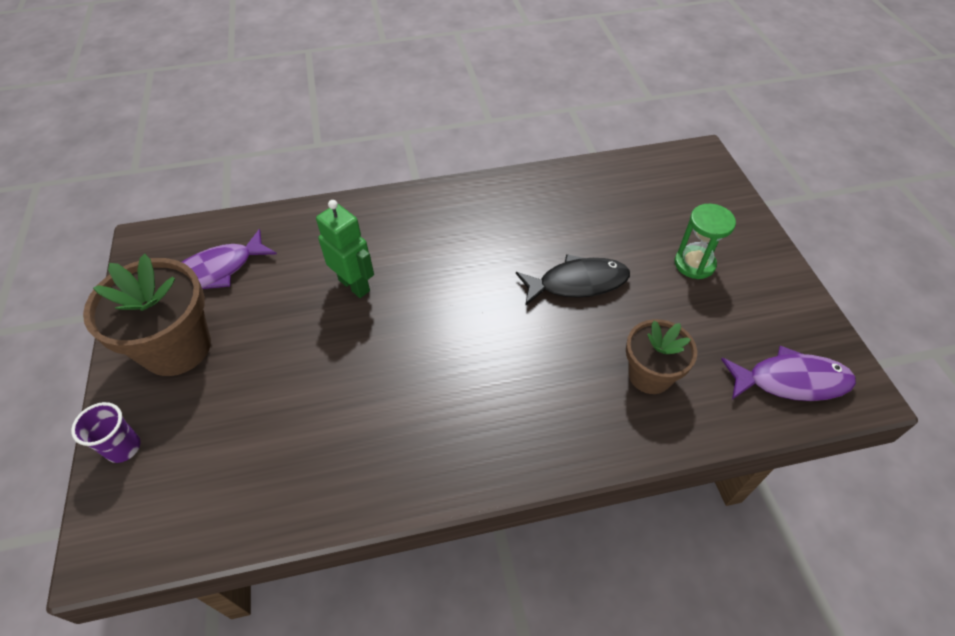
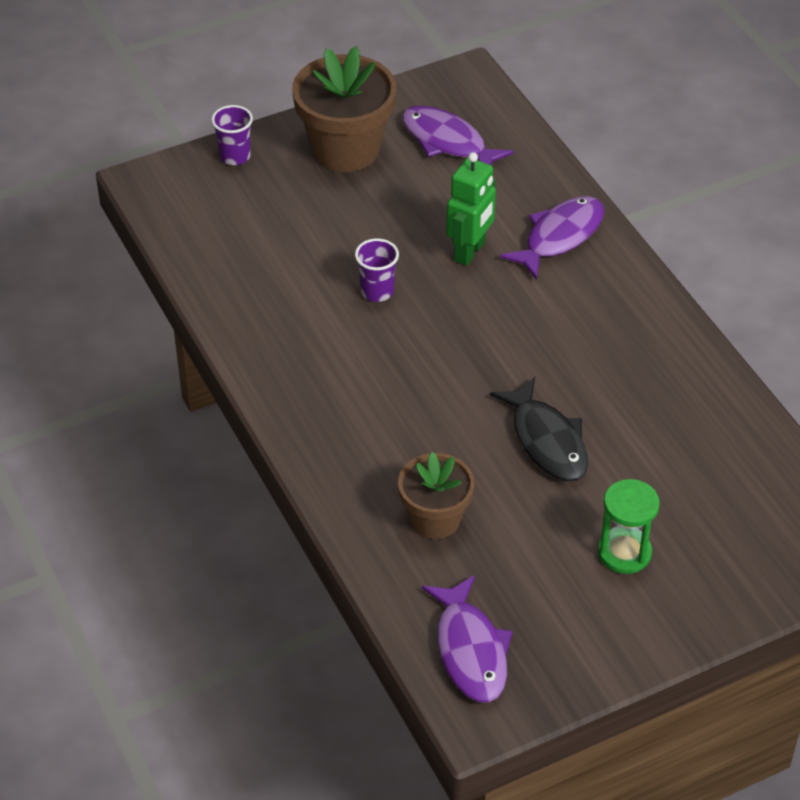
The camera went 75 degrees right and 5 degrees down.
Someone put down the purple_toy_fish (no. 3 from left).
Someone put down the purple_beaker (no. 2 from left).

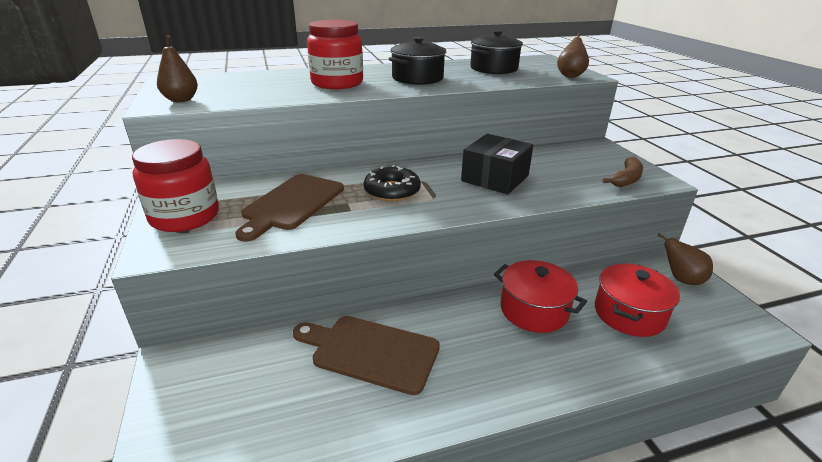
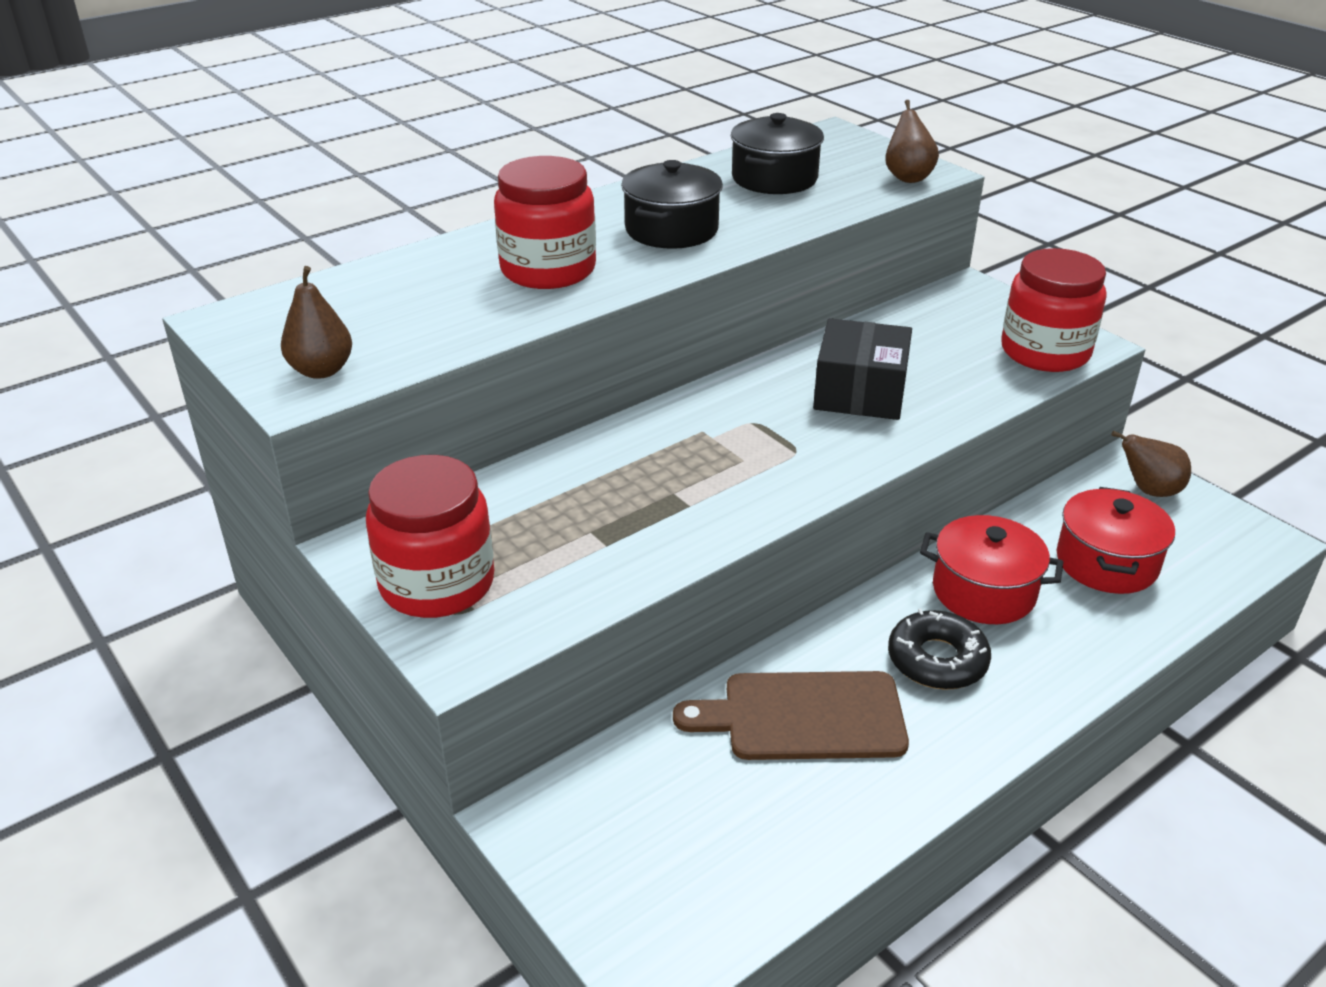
The camera went 20 degrees left and 5 degrees up.
Someone swapped the brown_banana for the crimson_preserve_jar (no. 3 from left).
Someone carried the black_glazed_donut.
Someone took away the brown_bread_board (no. 1 from left).

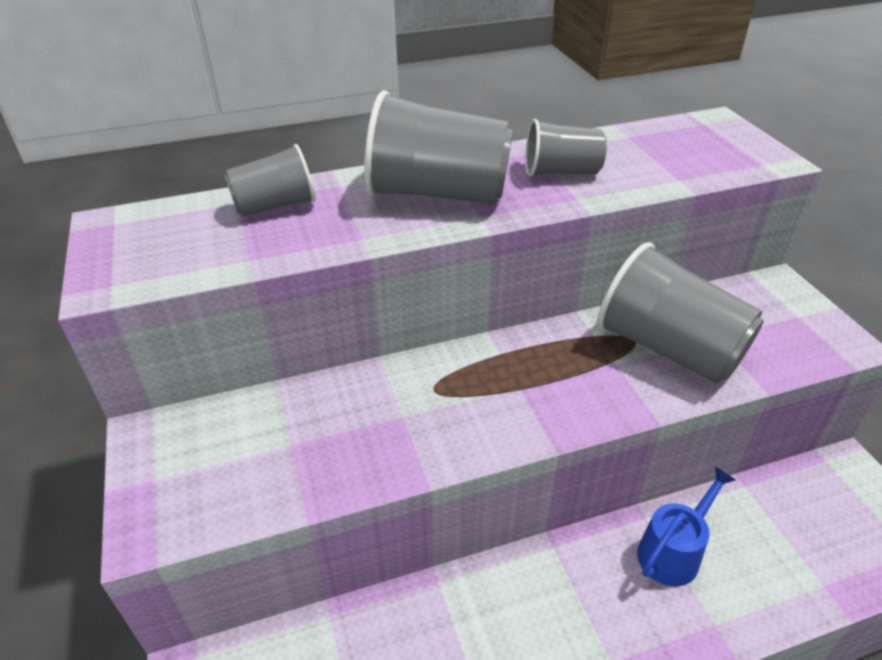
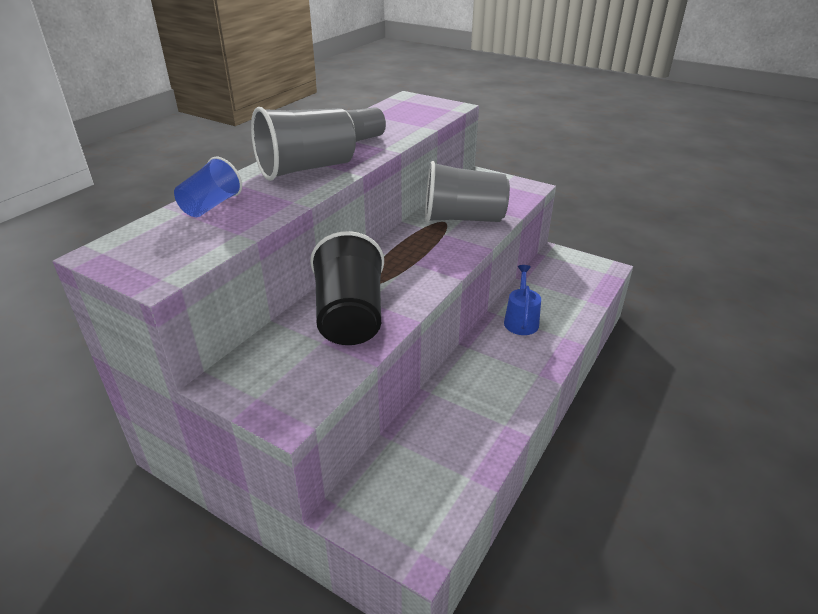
The camera went 40 degrees left and 5 degrees down.
Someone repainted the ash-grey_beaker (no. 1 from left), which became the royal_blue_beaker.
Someone put down the black_beaker.

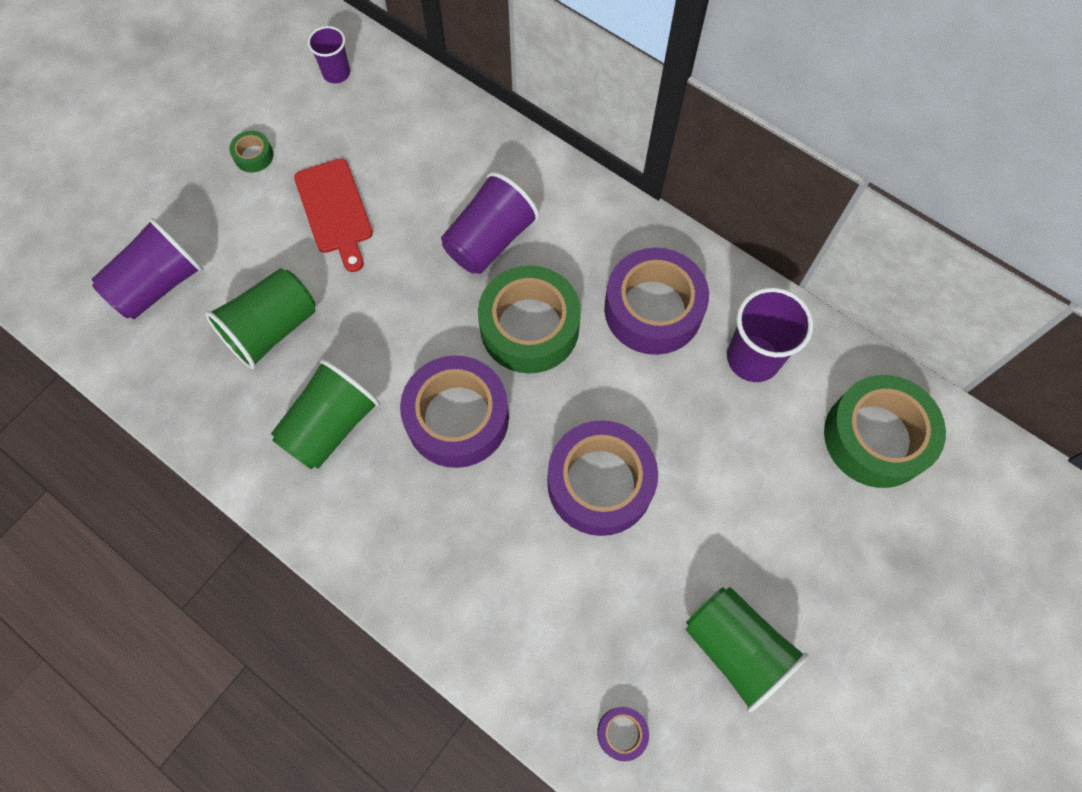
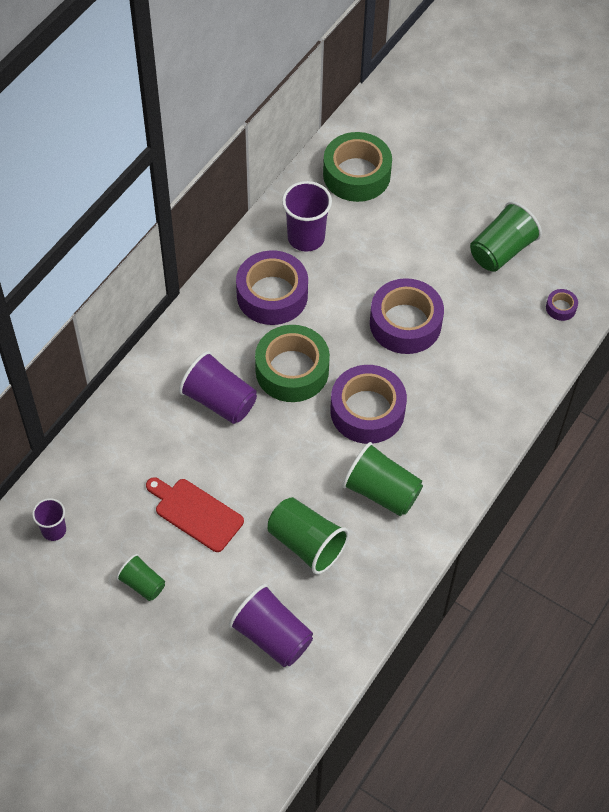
The camera went 95 degrees left and 10 degrees down.
Someone swapped the leaf-green_sticky_tape (no. 1 from left) for the leaf-green_beaker (no. 1 from left).
Someone rotated the crimson_bread_board by 120 degrees counterclockwise.

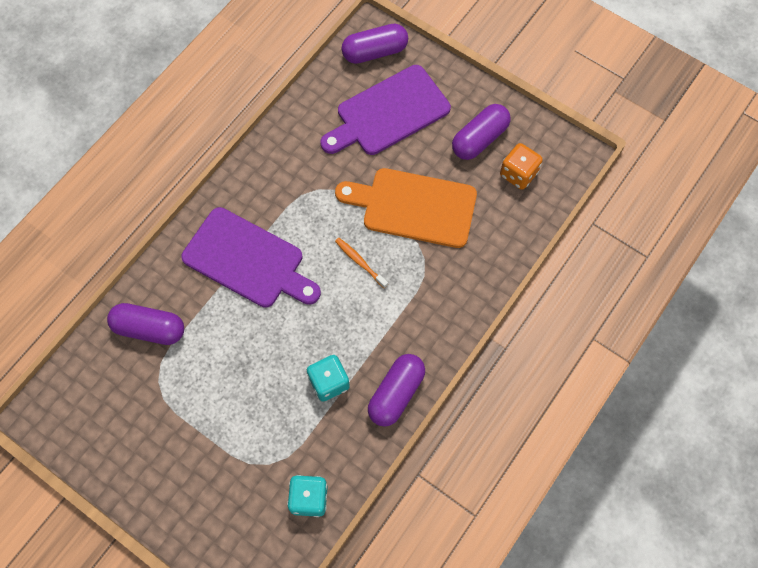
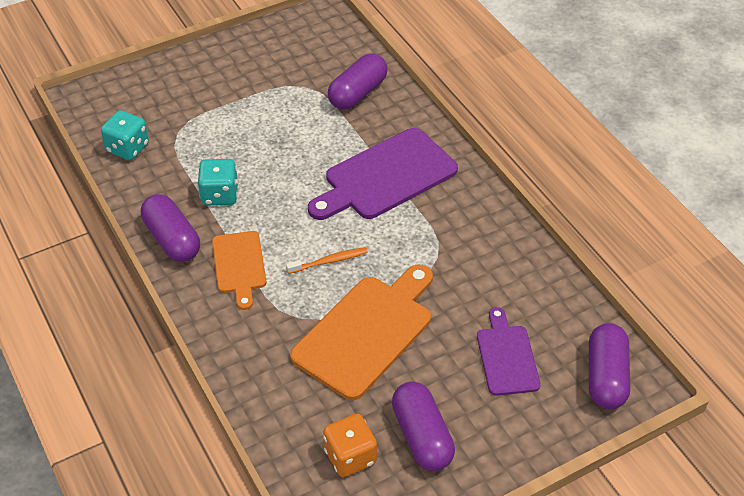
The camera went 115 degrees right and 20 degrees down.
Someone scaled the purple_bread_board (no. 2 from left) by 0.58.
Someone put down the orange-coloured_bread_board (no. 1 from left).

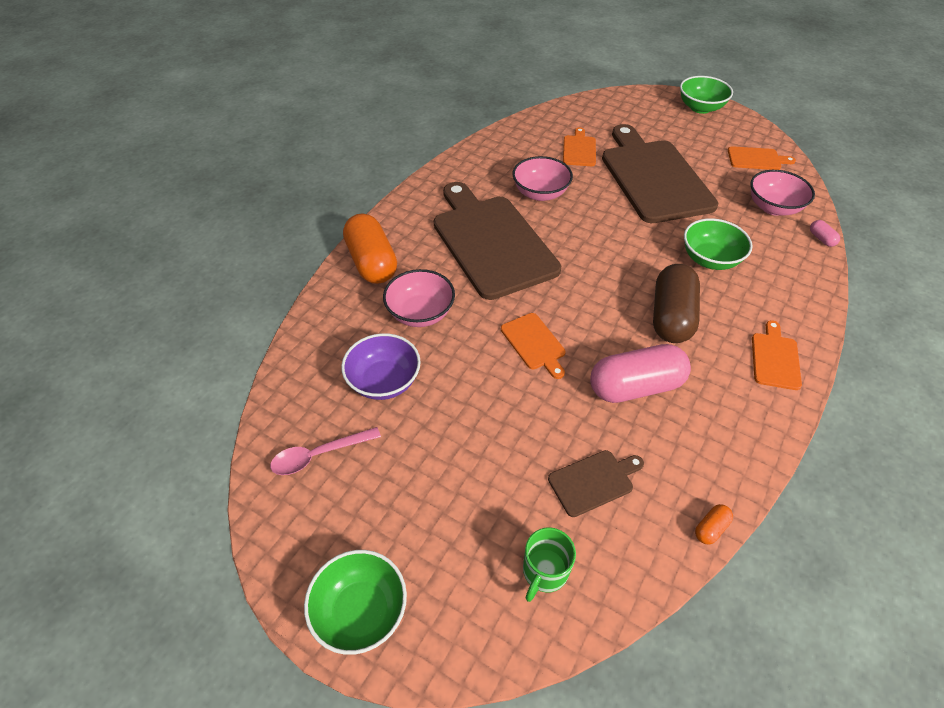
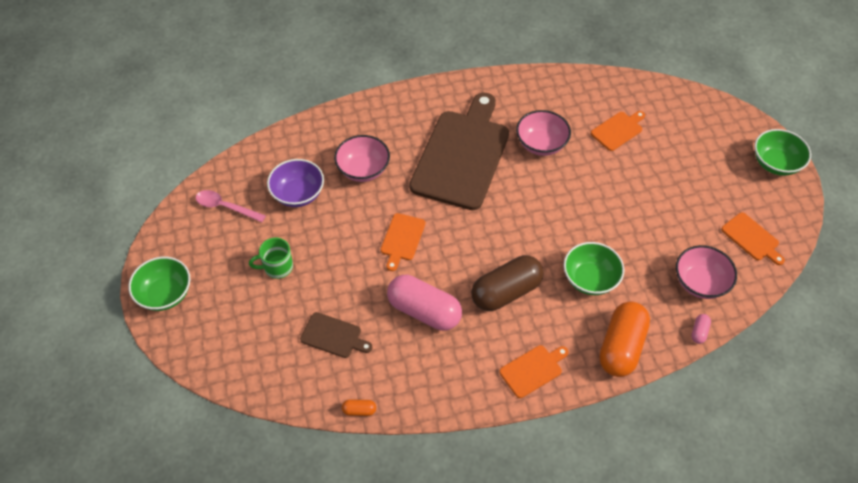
The camera went 45 degrees right and 5 degrees up.
Someone took away the brown_bread_board (no. 3 from left).
Someone carried the orange-coloured_capsule (no. 1 from left in the first image).
Someone carried the leaf-green_coffee_mug.

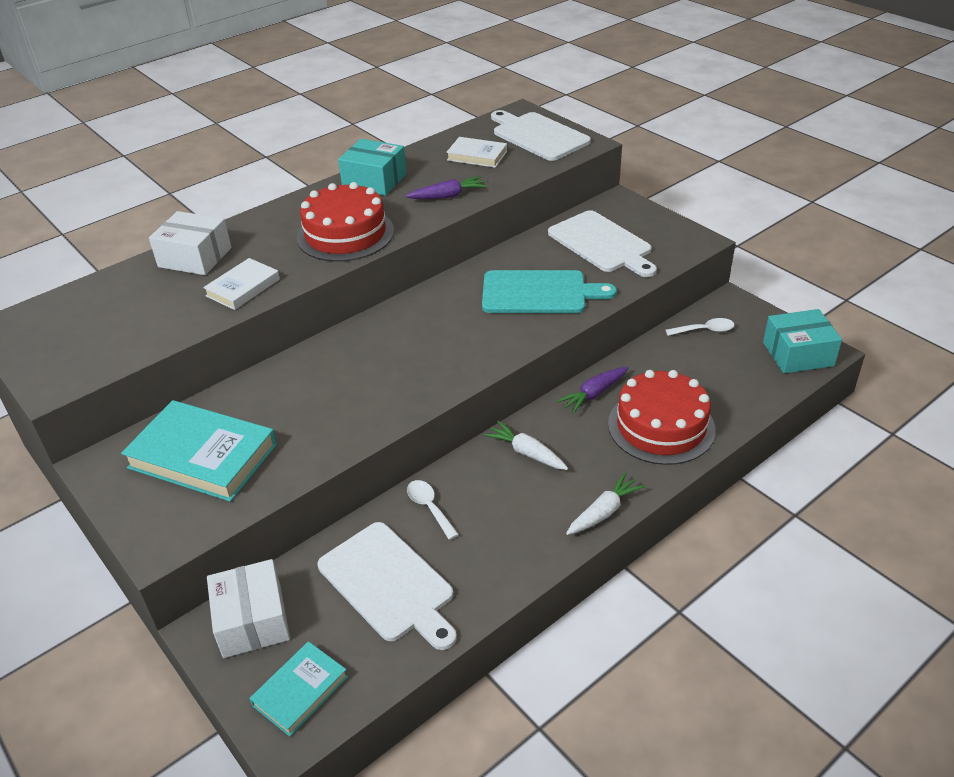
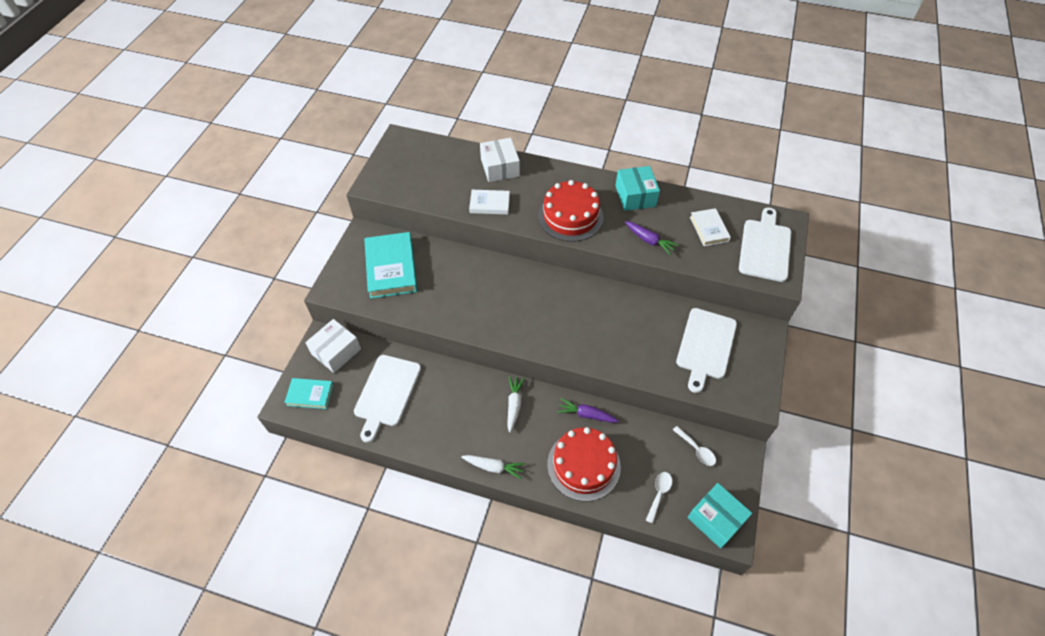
The camera went 55 degrees right and 15 degrees up.
Someone took away the teal_bread_board.
Someone carried the snow-white_spoon (no. 1 from left).

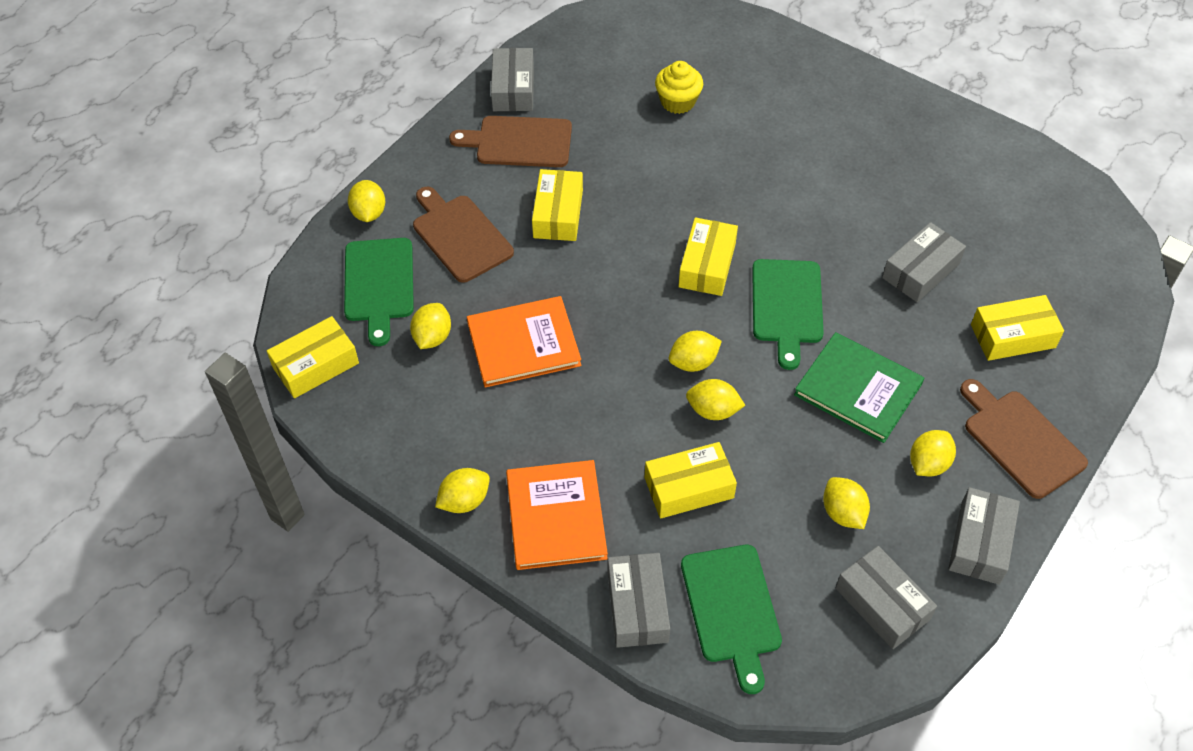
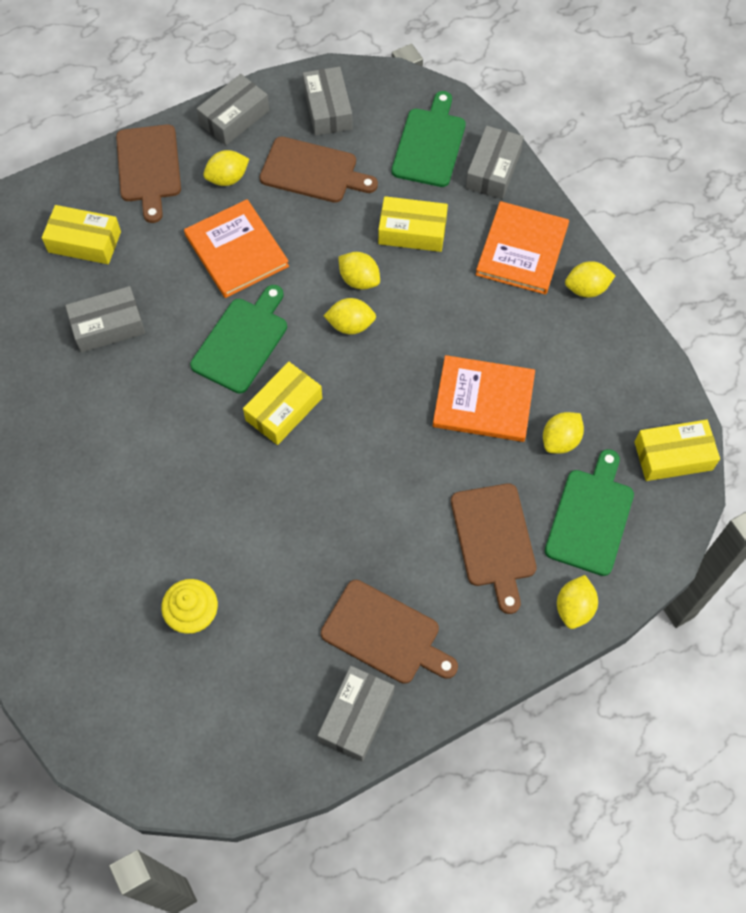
The camera went 155 degrees left and 10 degrees up.
Someone took away the golden_package (no. 2 from left).
Someone repainted the leaf-green_hardcover, which became the orange-coloured_hardcover (no. 1 from left).
Someone swapped the golden_lemon (no. 6 from left) for the brown_bread_board (no. 2 from left).

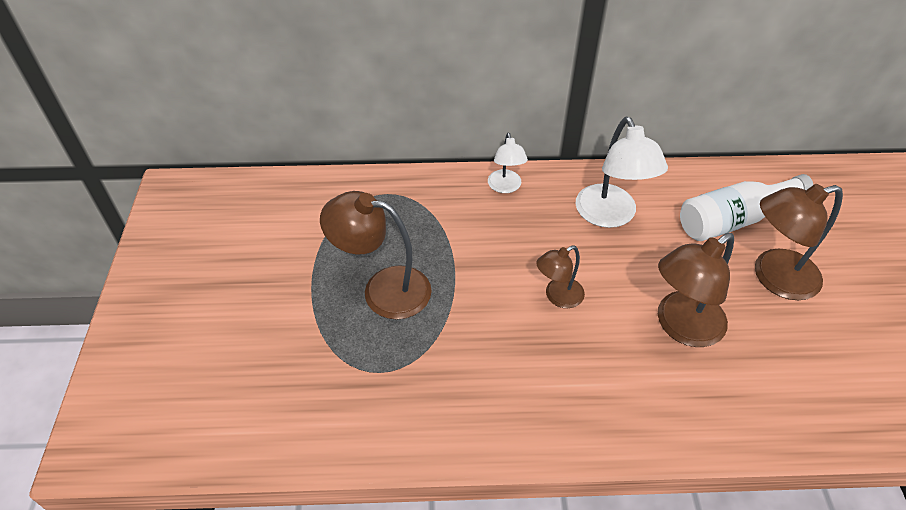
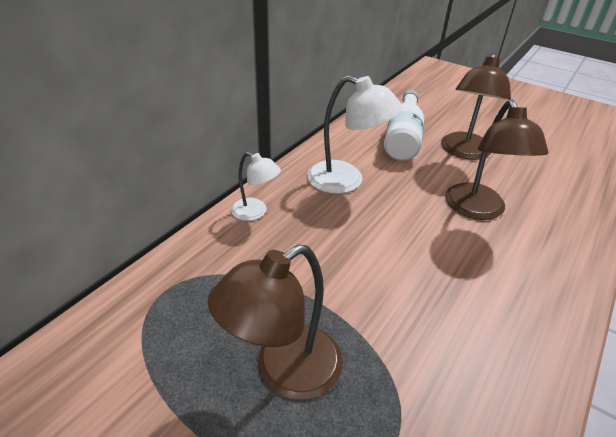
The camera went 55 degrees left and 10 degrees down.
Someone took away the brown_lamp (no. 2 from left).

